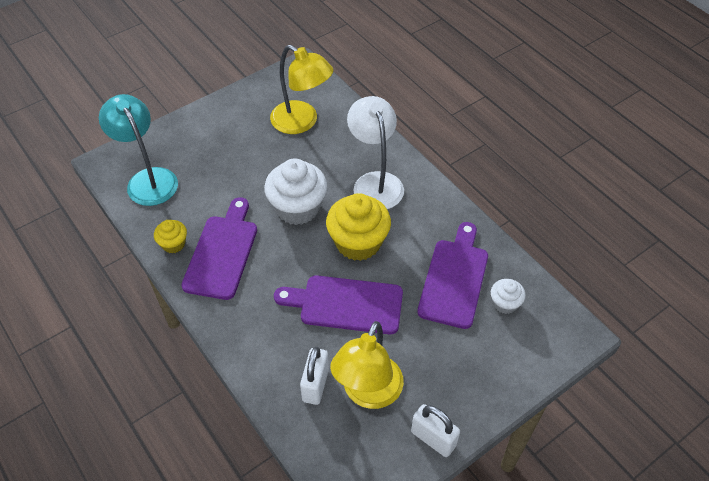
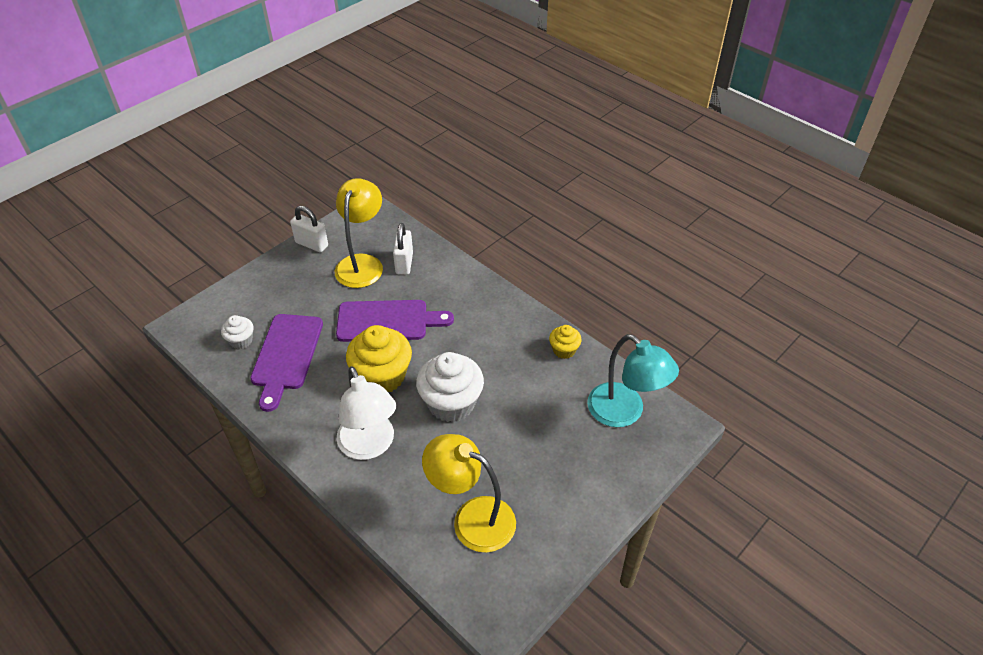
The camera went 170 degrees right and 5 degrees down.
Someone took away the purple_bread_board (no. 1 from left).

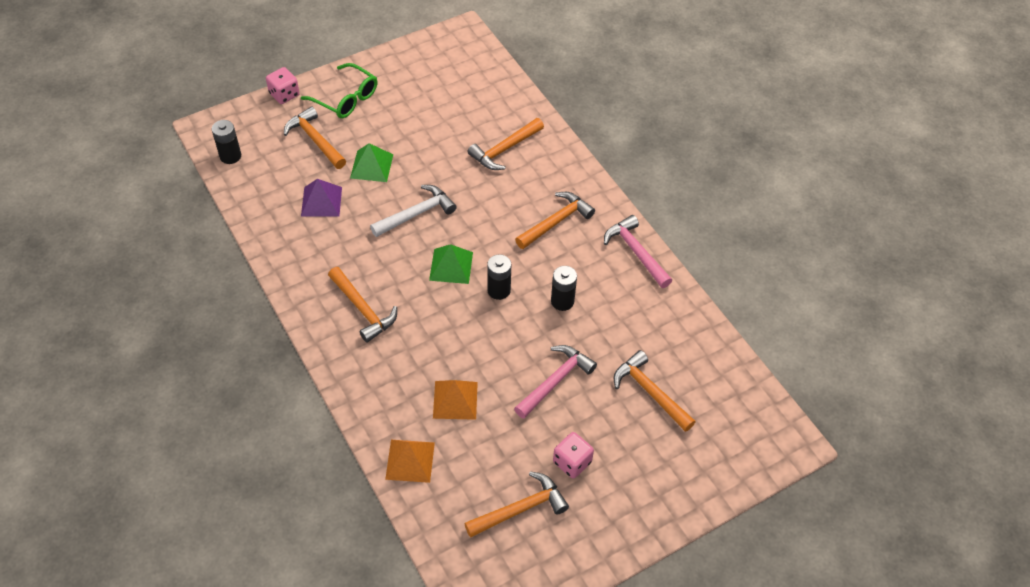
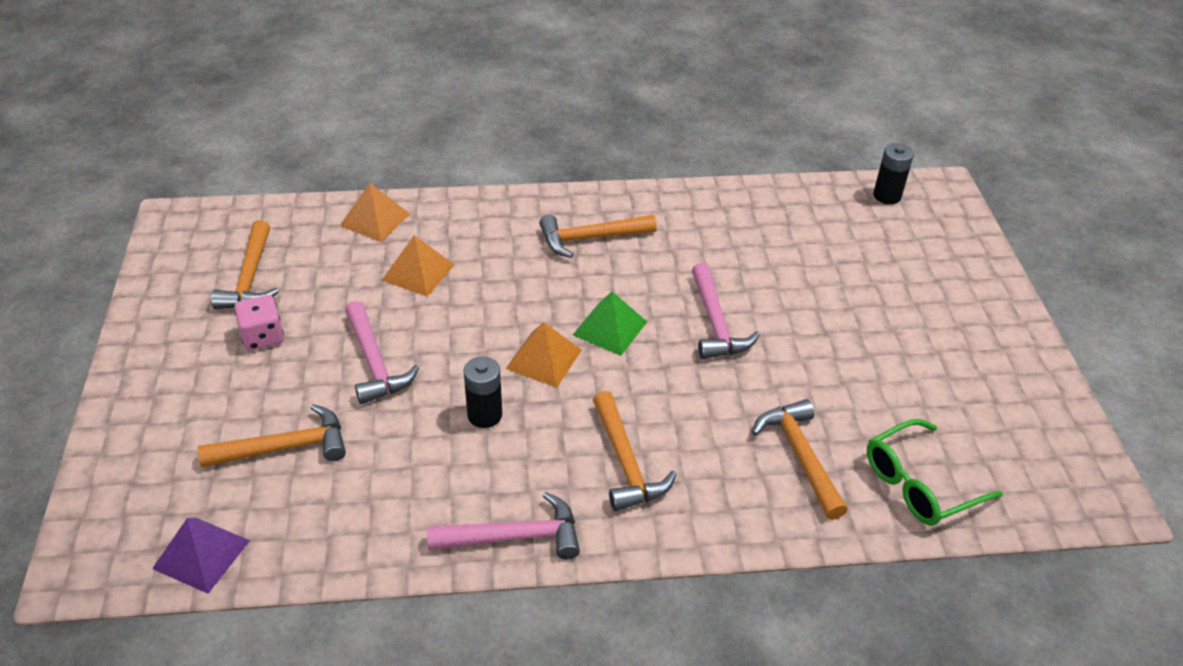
The camera went 115 degrees right and 10 degrees down.
Someone carried the leaf-green_eyeglasses.
Someone took away the rose-pink_game_die (no. 1 from left).
Someone took away the orange-coloured_carpenter's_hammer (no. 1 from left).
Someone took away the leaf-green_pyramid (no. 1 from left).
Someone carried the purple_pyramid.
Someone repainted the snow-white_carpenter's_hammer, which became the rose-pink_carpenter's_hammer (no. 3 from left).
Someone swapped the black_power_cell (no. 2 from left) for the orange-coloured_pyramid (no. 3 from left).

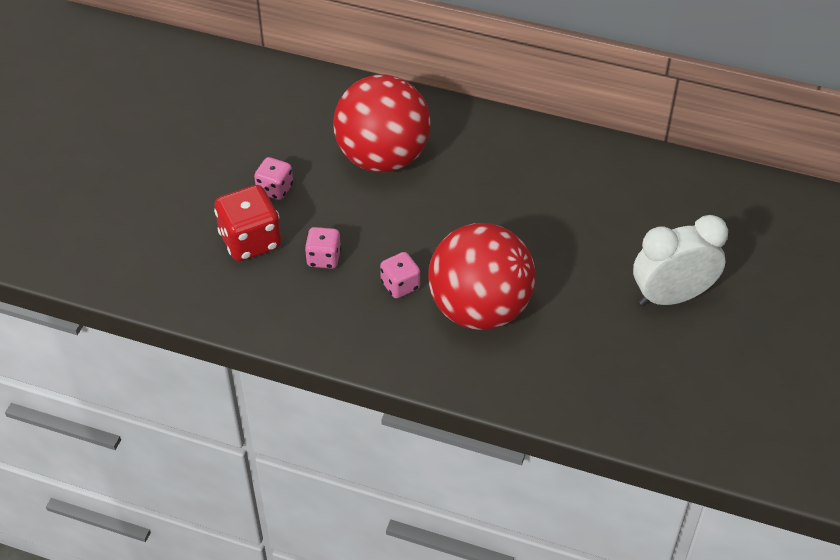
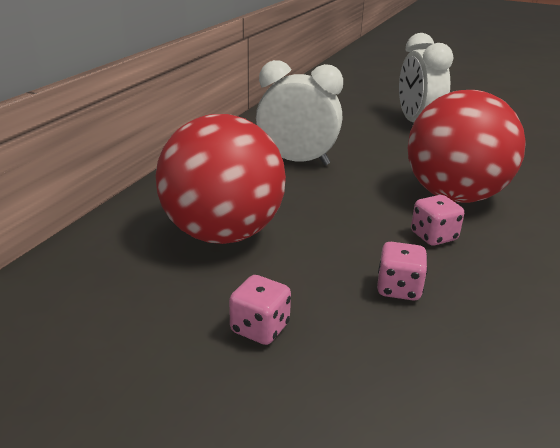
The camera went 85 degrees left and 20 degrees down.
Someone took away the crimson_game_die.
Someone put down the snow-white_clock (no. 1 from left).

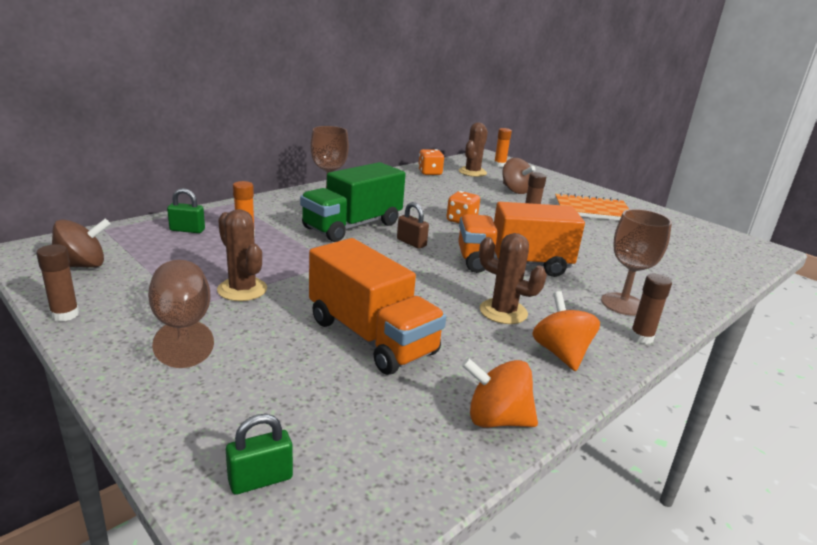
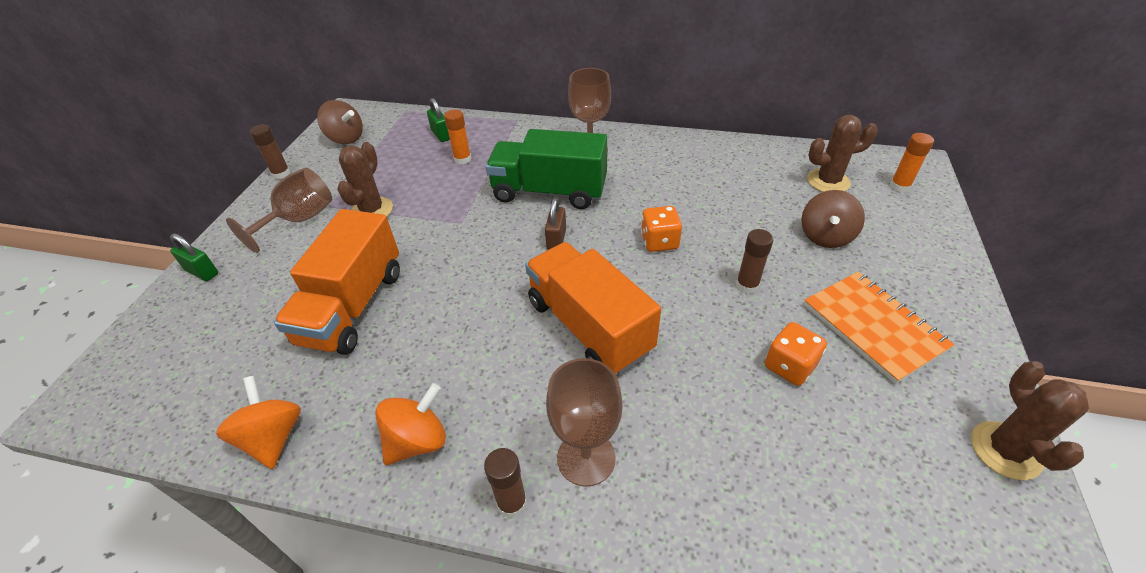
The camera went 60 degrees right and 20 degrees up.
Someone carried the orange-coloured_game_die (no. 1 from left in the first image).
Someone carried the brown_cactus (no. 3 from left).
Someone carried the leaf-green_padlock (no. 2 from left in the first image).

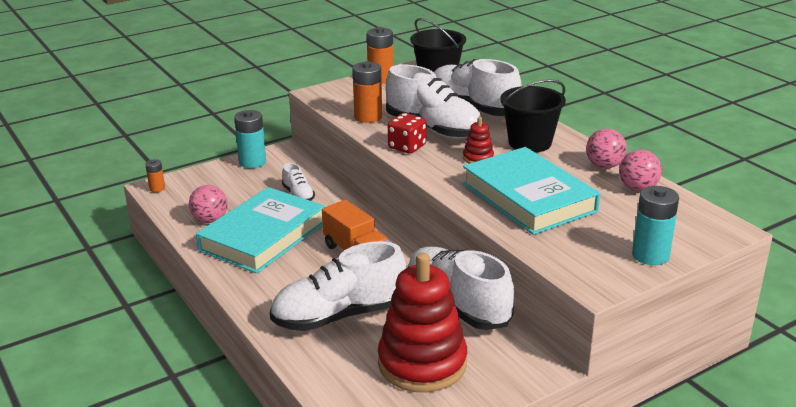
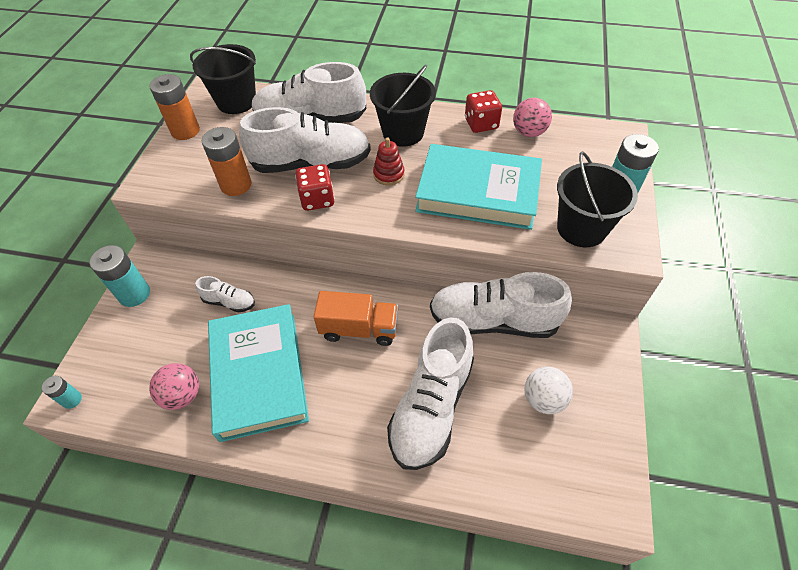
The camera went 45 degrees left and 25 degrees up.
Someone swapped the rose-pink_sphere (no. 2 from left) for the crimson_game_die (no. 2 from left).
Someone repainted the orange-coloured_power_cell (no. 1 from left), which became the teal_power_cell (no. 1 from left).
Someone swapped the crimson_stacking_toy (no. 1 from left) for the snow-white_sphere.
Someone put down the black_pail (no. 3 from left).

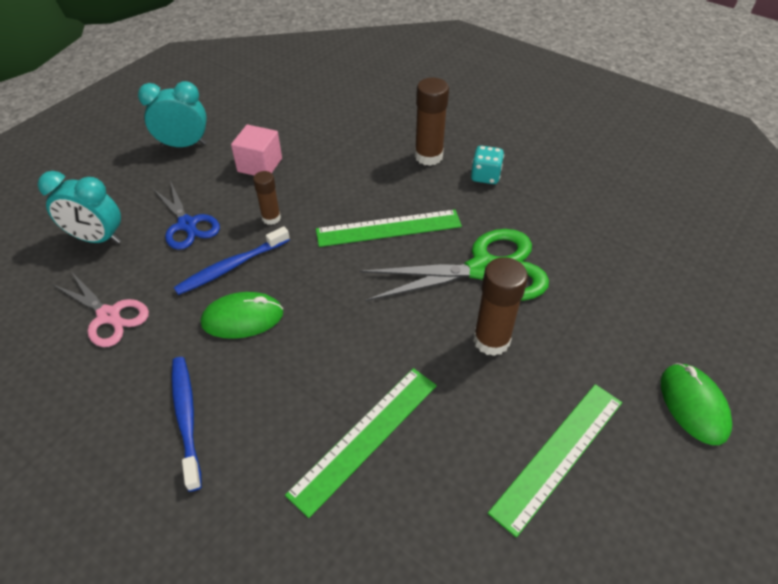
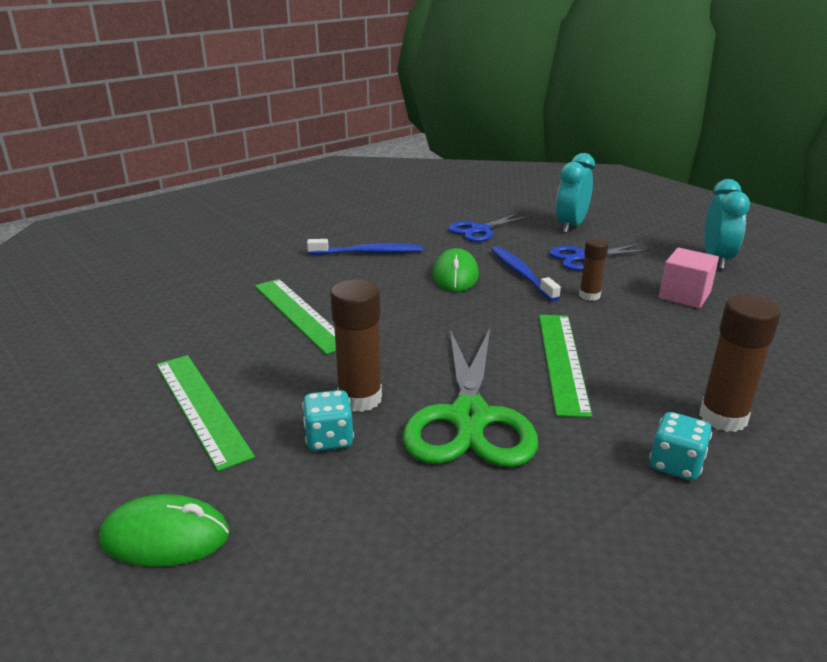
The camera went 105 degrees right and 20 degrees down.
Someone repainted the rose-pink_pair_of_scissors, which became the royal_blue_pair_of_scissors (no. 1 from left).
Someone put down the teal_game_die (no. 1 from left).

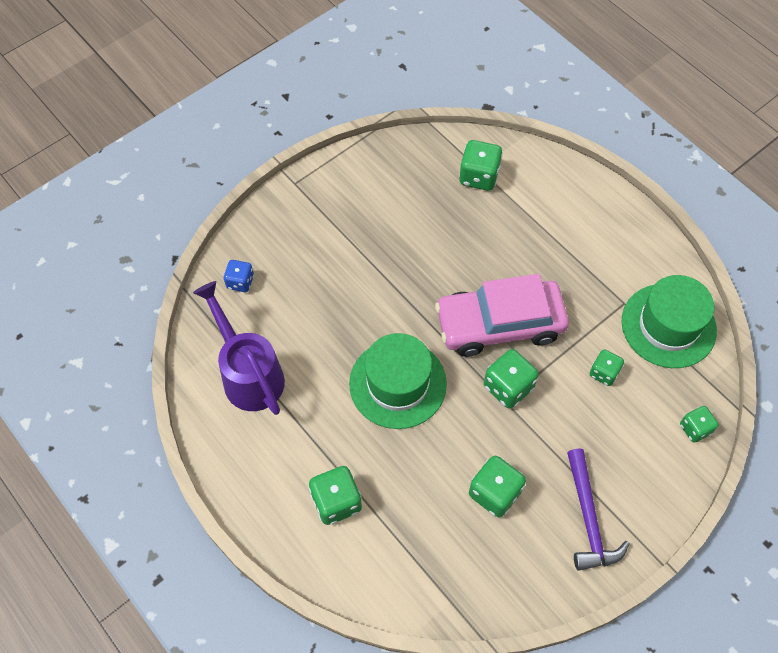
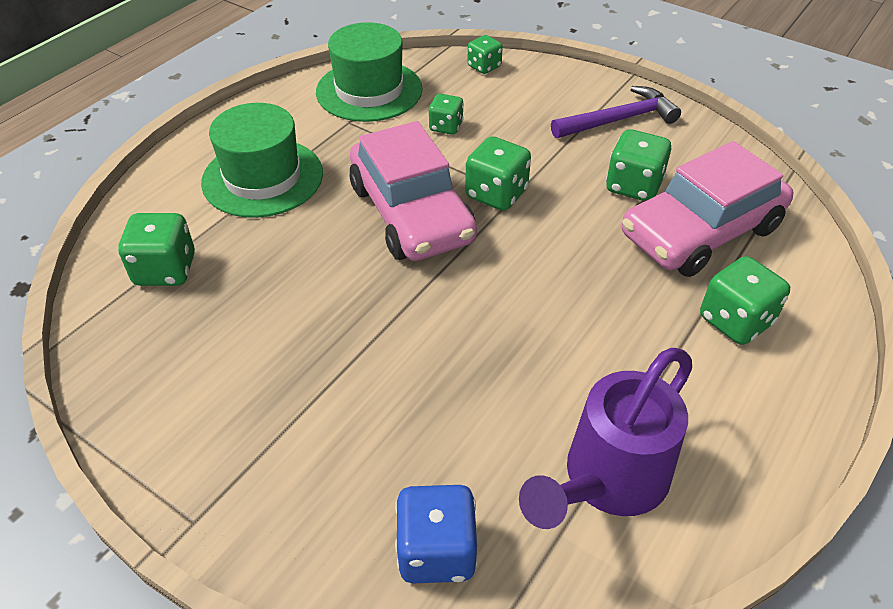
The camera went 105 degrees left and 15 degrees down.
Someone scaled the royal_blue_game_die by 1.58.
Someone carried the leaf-green_hat (no. 1 from left).
Someone put down the rose-pink_toy_car (no. 2 from left).

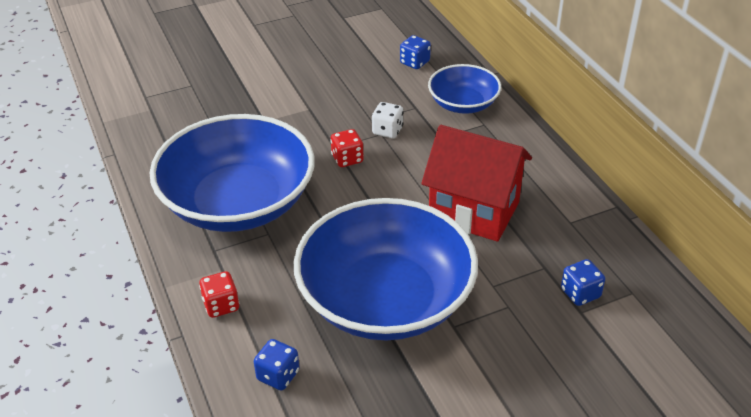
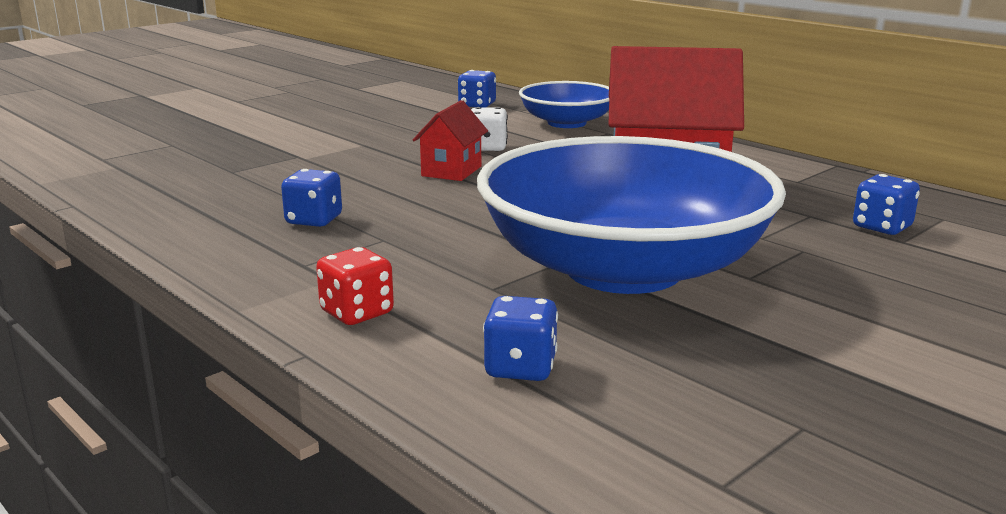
The camera went 20 degrees left and 20 degrees down.
Someone swapped the royal_blue_deep_dish (no. 1 from left) for the royal_blue_game_die (no. 1 from left).
Someone swapped the crimson_game_die (no. 2 from left) for the crimson_cottage (no. 1 from left).

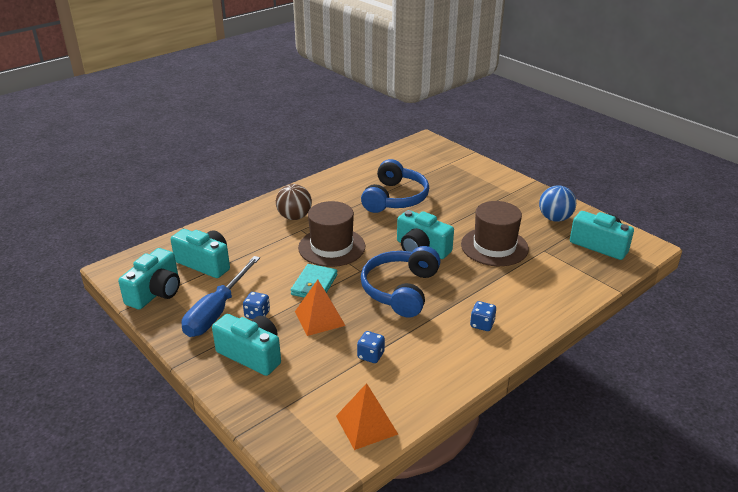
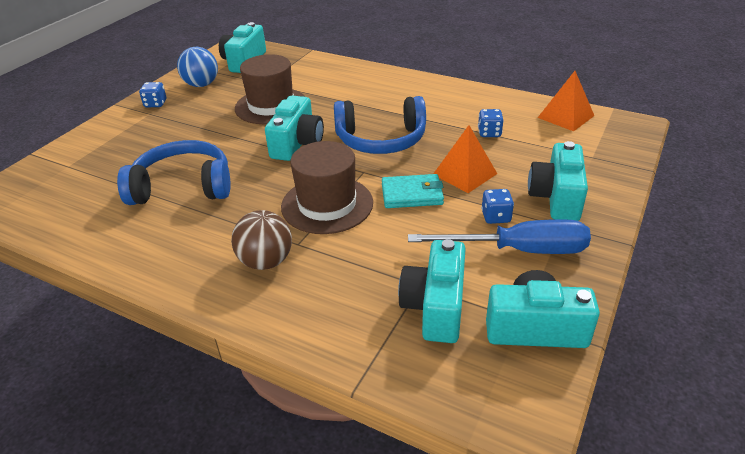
The camera went 110 degrees left and 5 degrees up.
Someone carried the royal_blue_game_die (no. 3 from left in the first image).

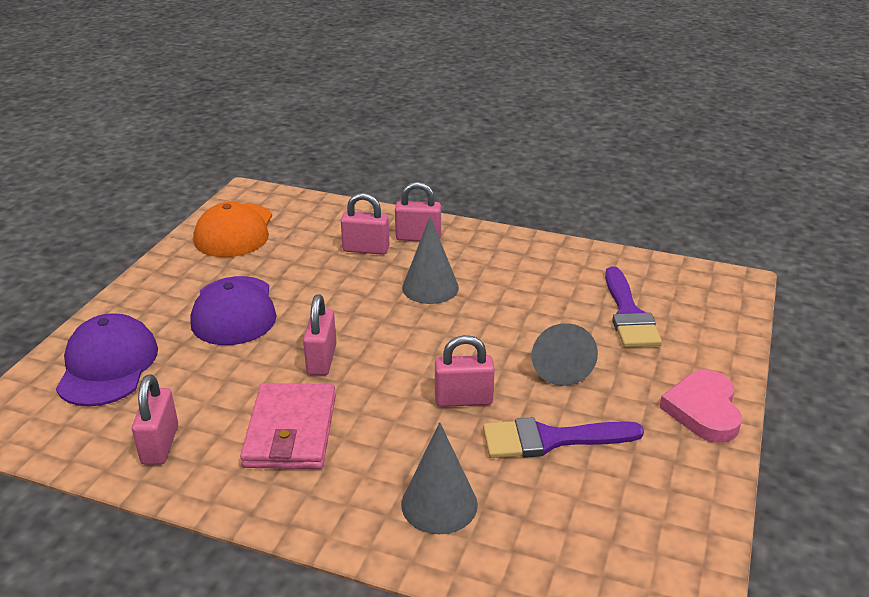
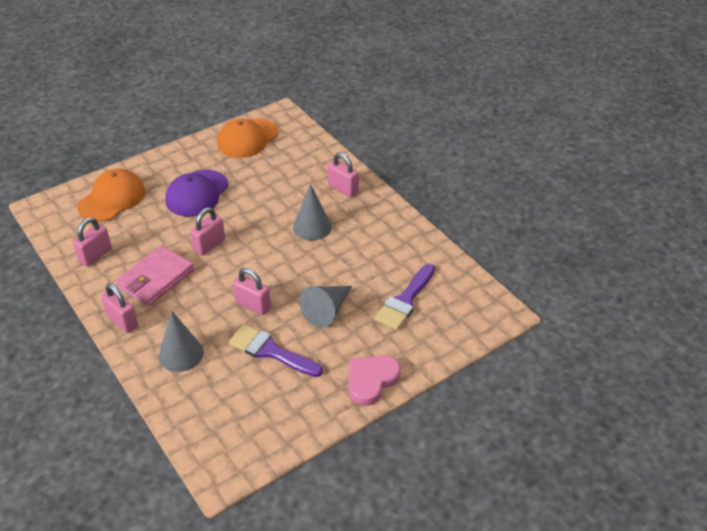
The camera went 35 degrees right and 10 degrees up.
Someone carried the rose-pink_padlock (no. 3 from left in the first image).
Someone repainted the purple_cap (no. 1 from left), which became the orange-coloured_cap (no. 1 from left).

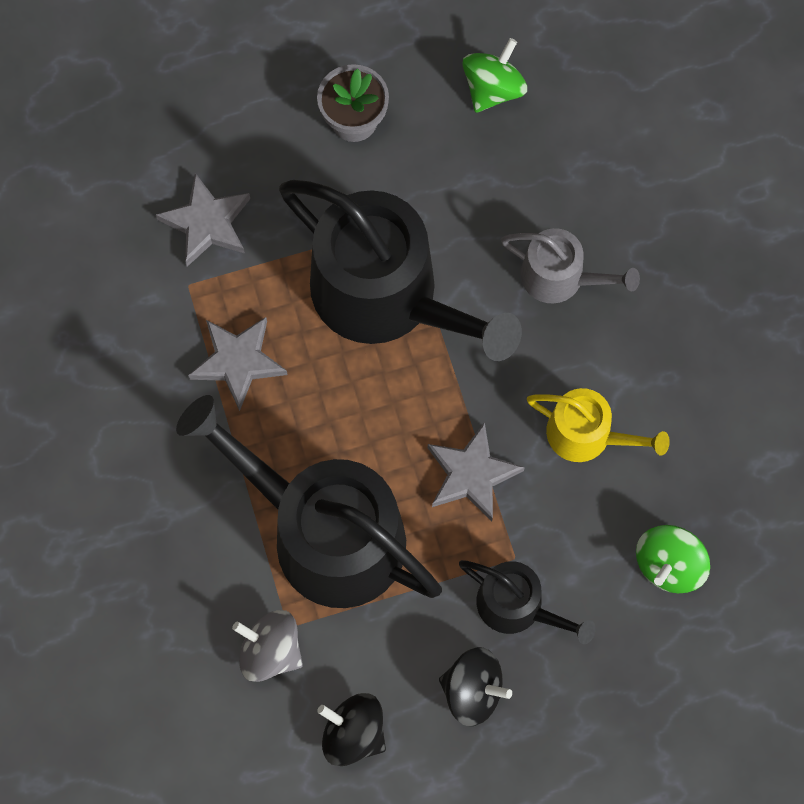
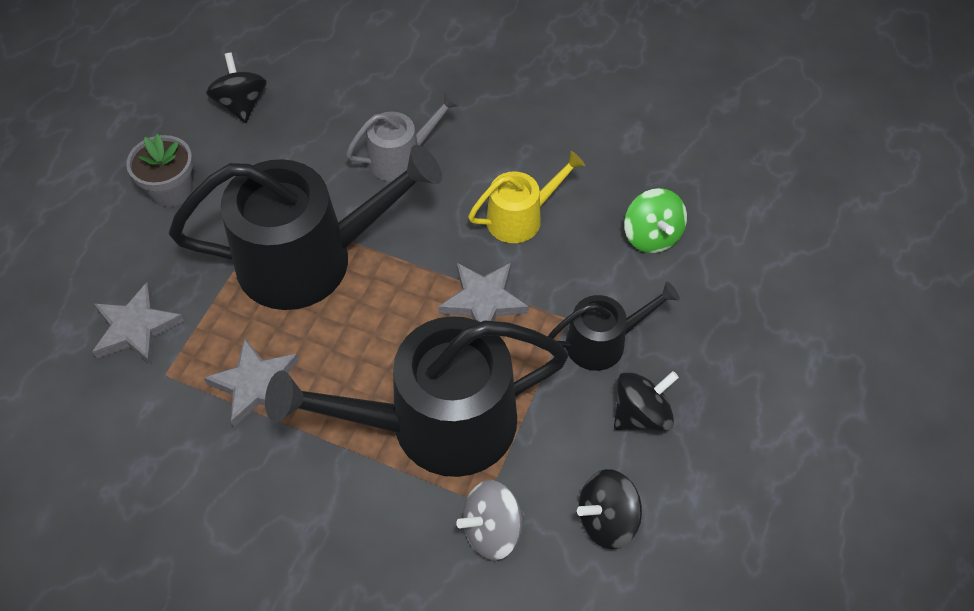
The camera went 50 degrees left and 15 degrees down.
Someone repainted the leaf-green_whirligig (no. 1 from left), which became the black_whirligig (no. 1 from left).

